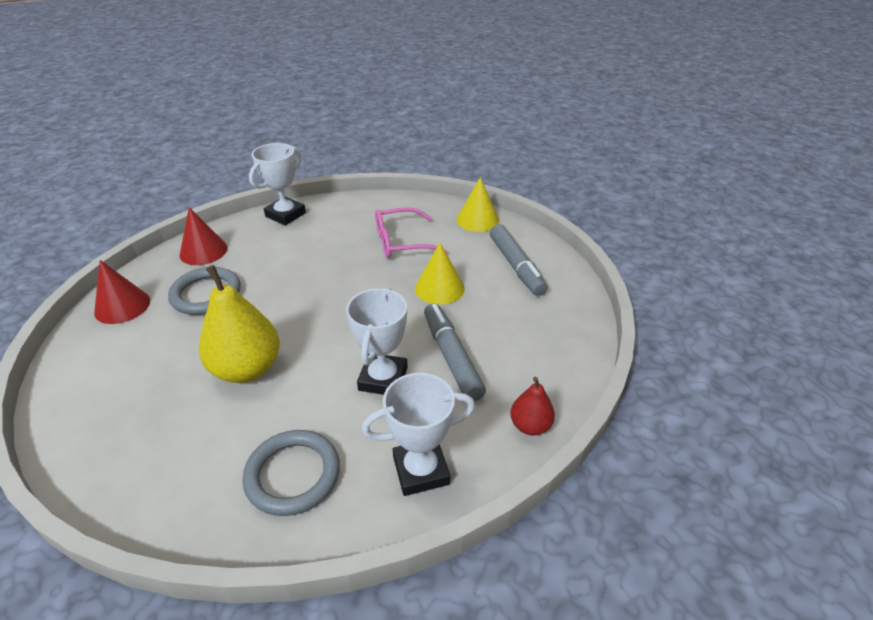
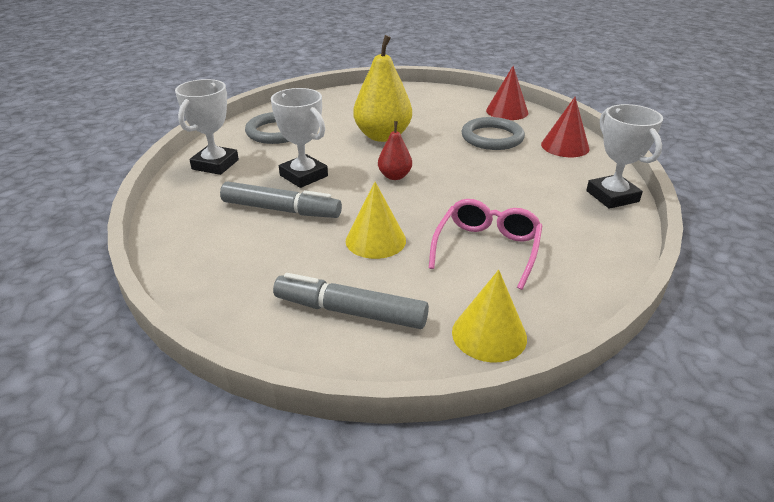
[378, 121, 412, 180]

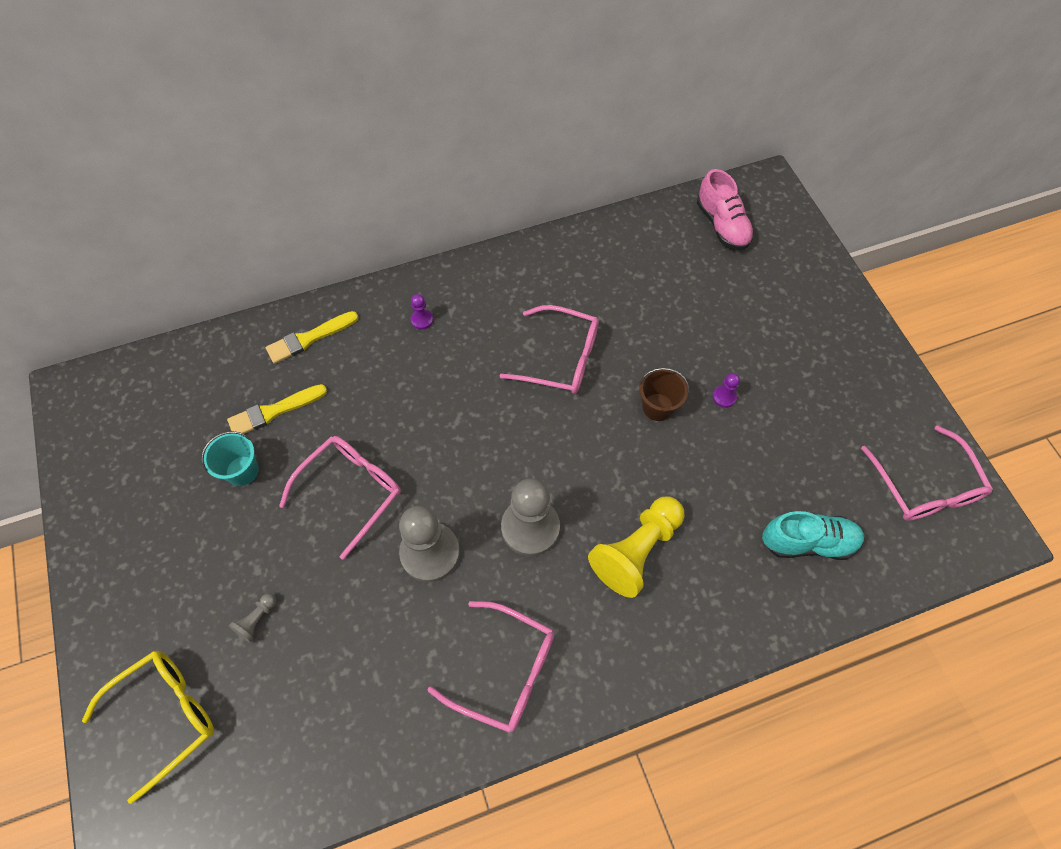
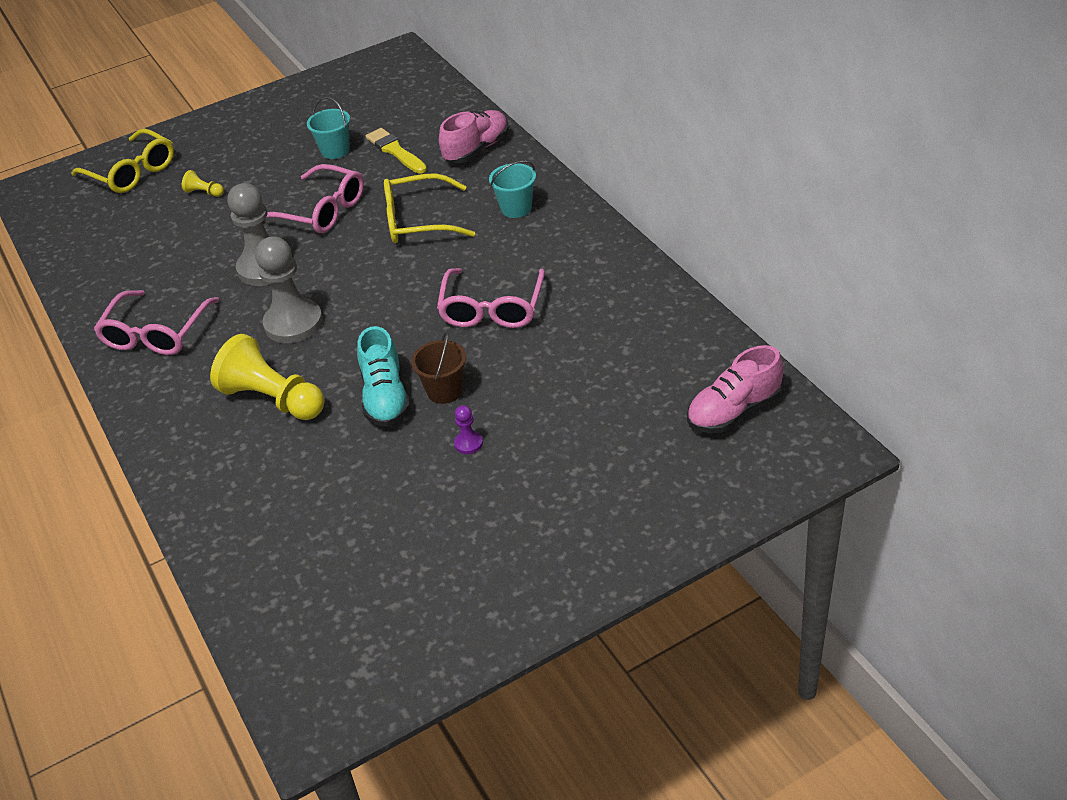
[182, 170, 224, 197]
[439, 110, 509, 163]
[489, 161, 536, 218]
[357, 326, 410, 427]
[861, 425, 993, 521] (first image)
[384, 173, 475, 243]

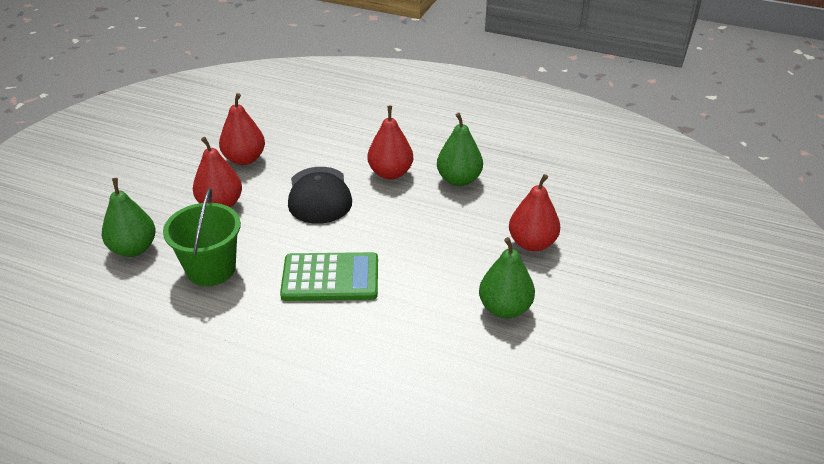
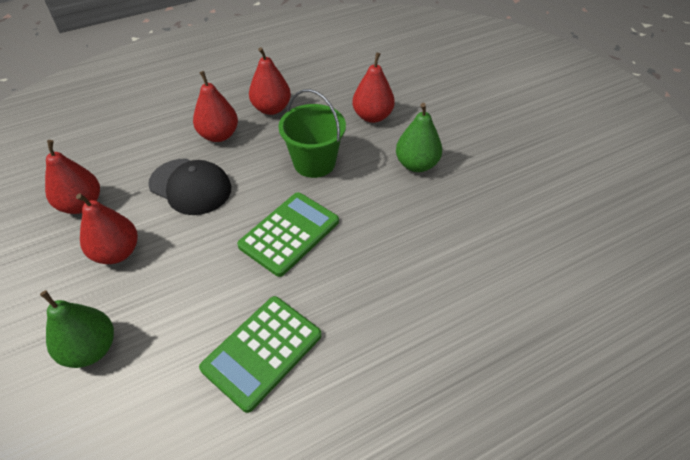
[278, 89, 346, 178]
[249, 47, 291, 115]
[199, 296, 322, 413]

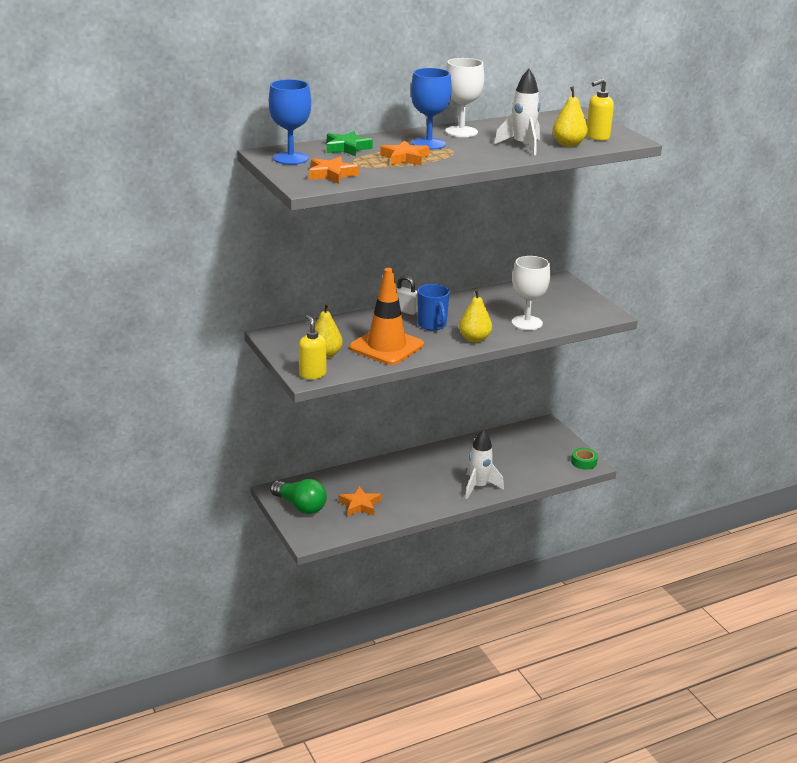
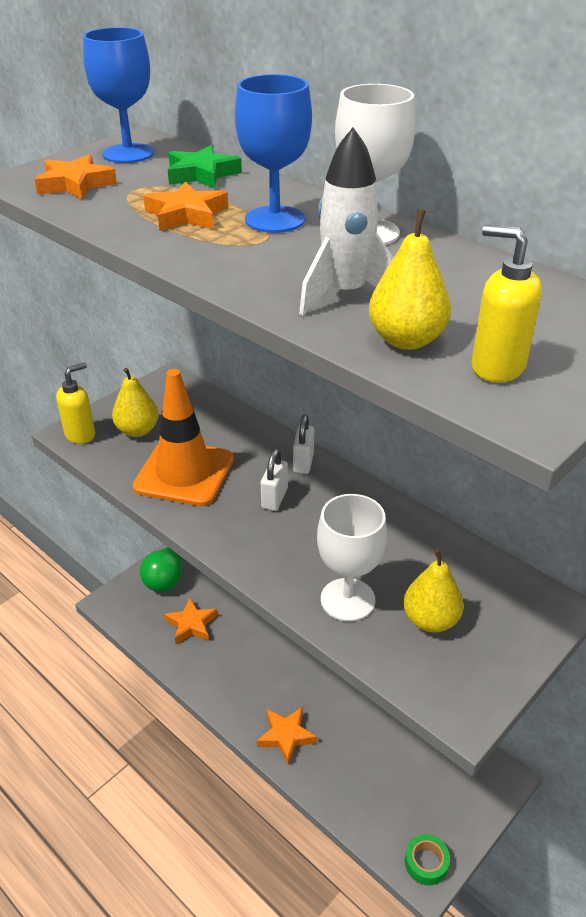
[261, 449, 288, 511]
[403, 549, 464, 632]
[257, 707, 317, 765]

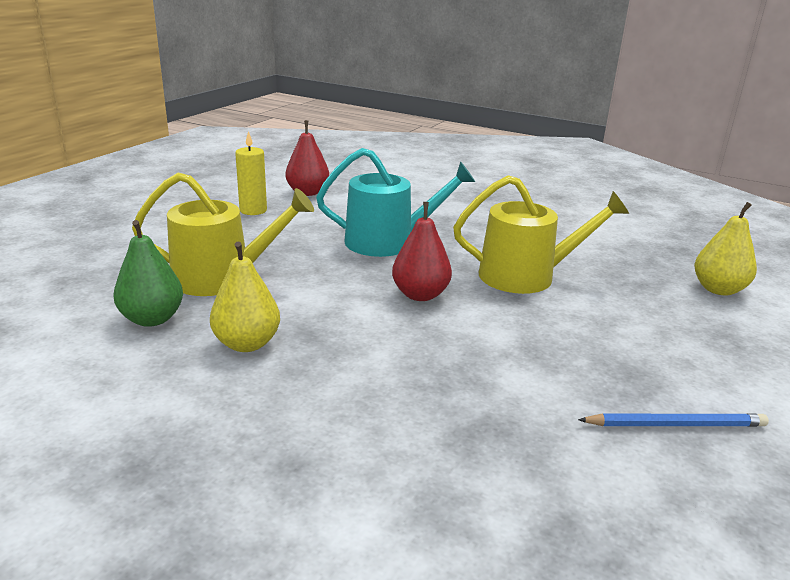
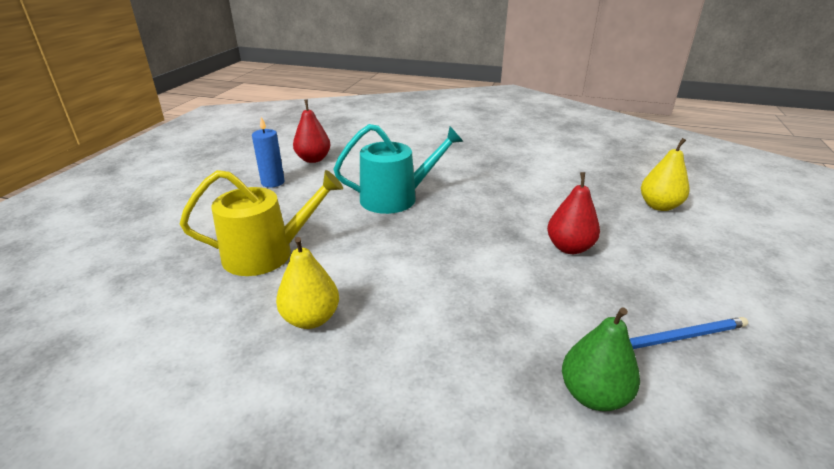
[562, 307, 640, 411]
[252, 117, 285, 188]
[547, 172, 600, 254]
[453, 175, 629, 294] (first image)

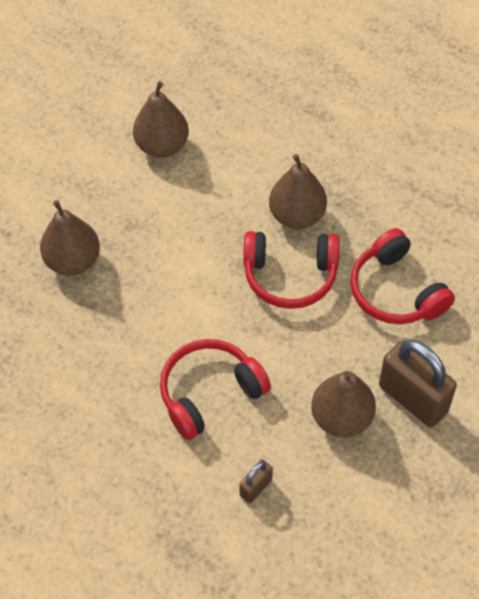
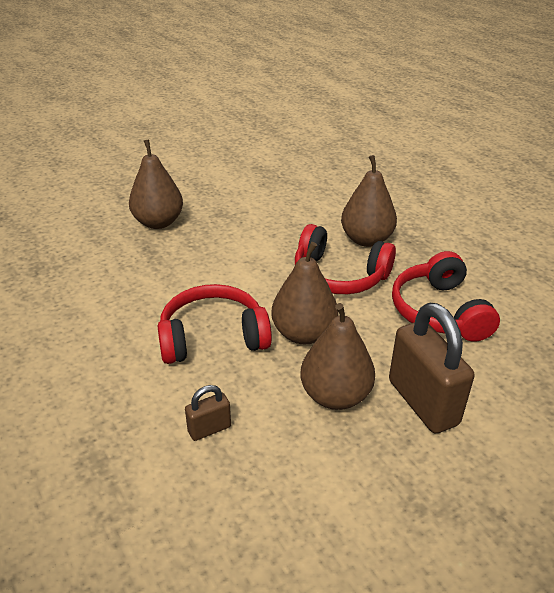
[272, 242, 338, 344]

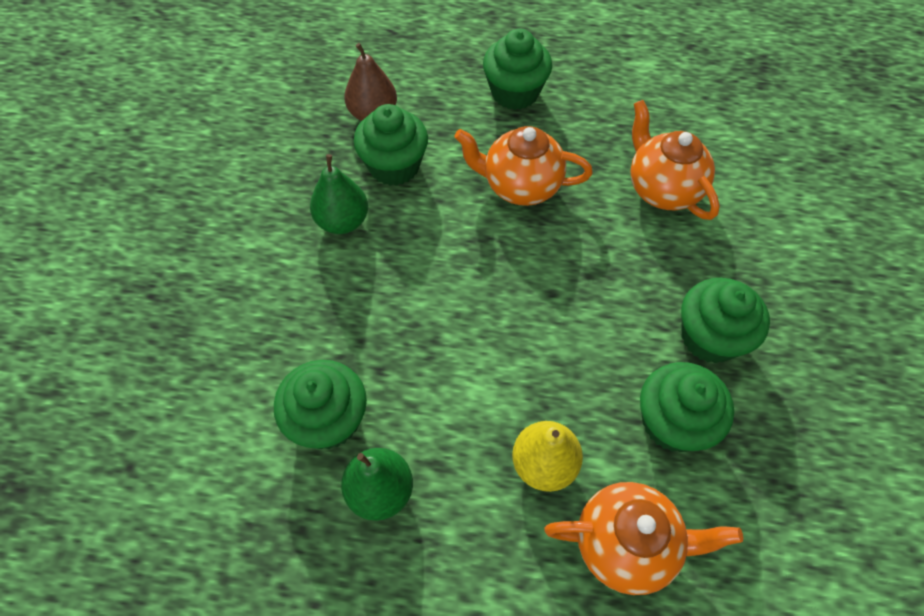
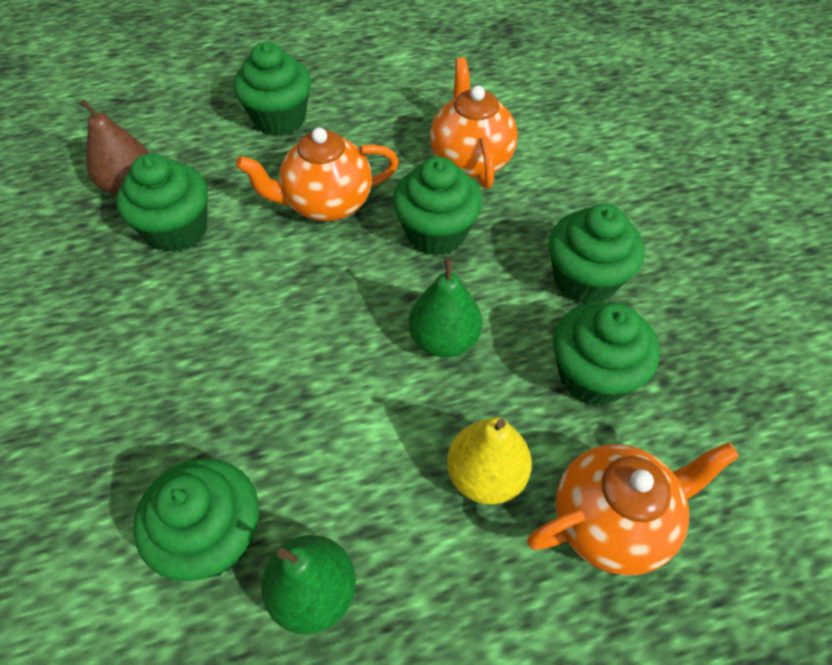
[409, 258, 482, 358]
[430, 57, 518, 189]
[393, 157, 482, 256]

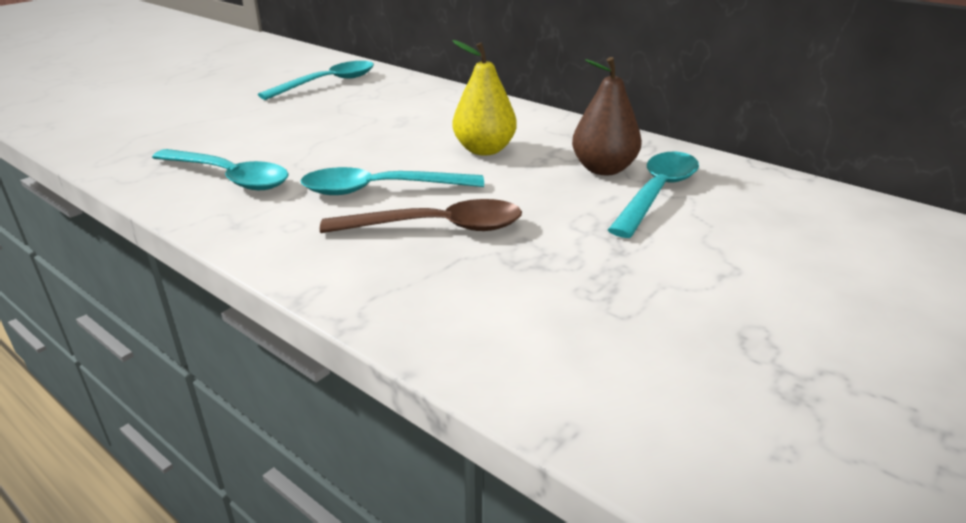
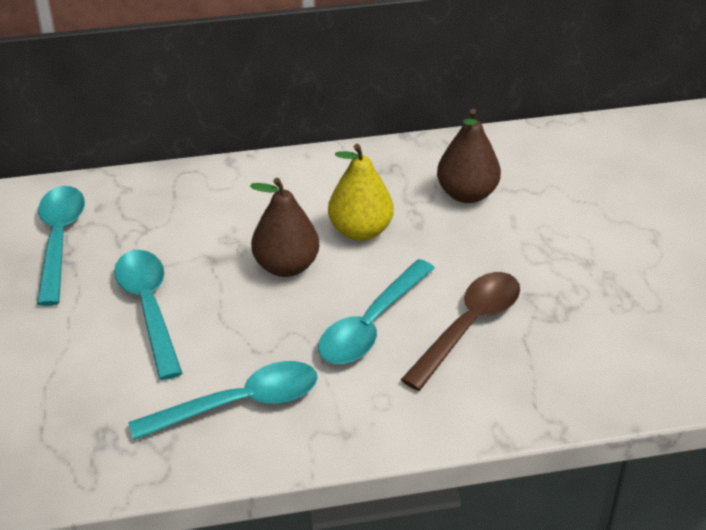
[114, 250, 182, 380]
[250, 178, 319, 277]

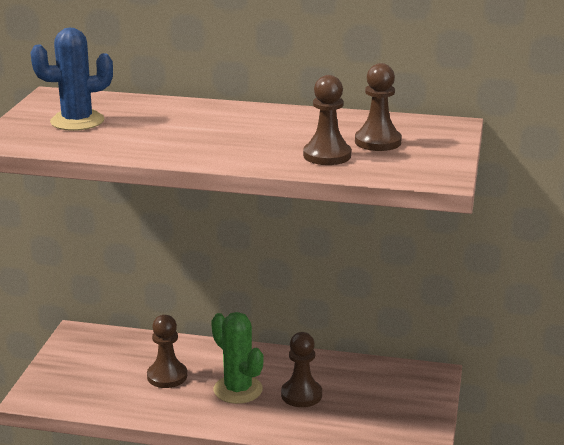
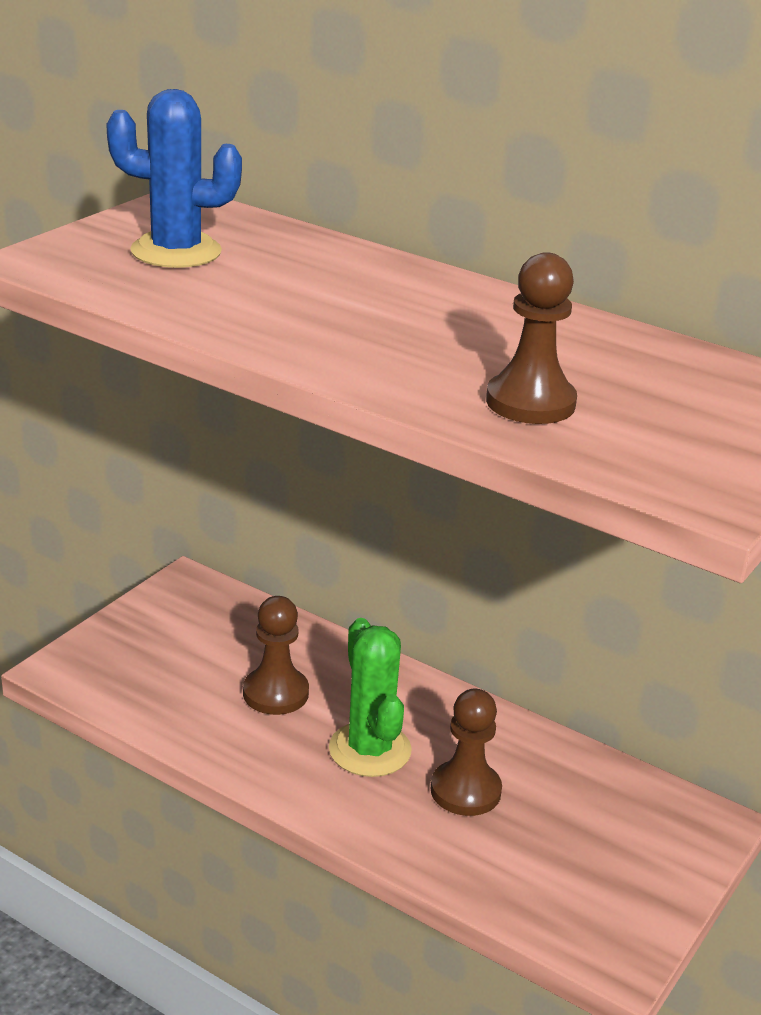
[355, 63, 402, 151] (first image)

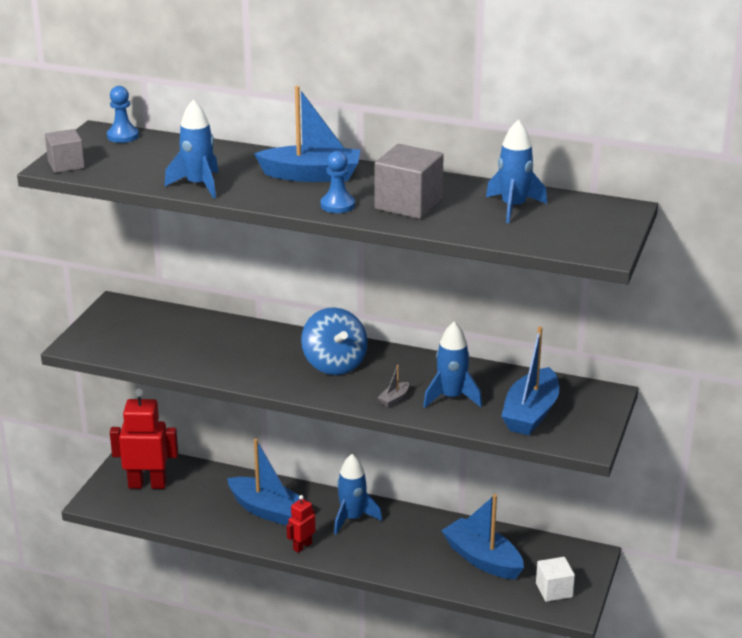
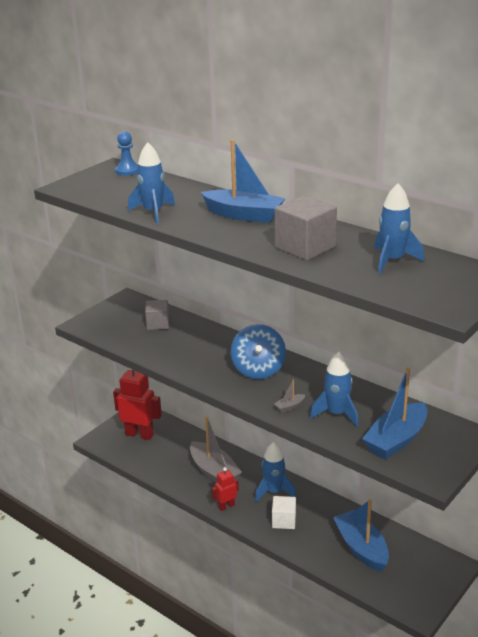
[145, 300, 169, 330]
[190, 416, 242, 483]
[320, 151, 355, 213] (first image)
[272, 496, 296, 529]

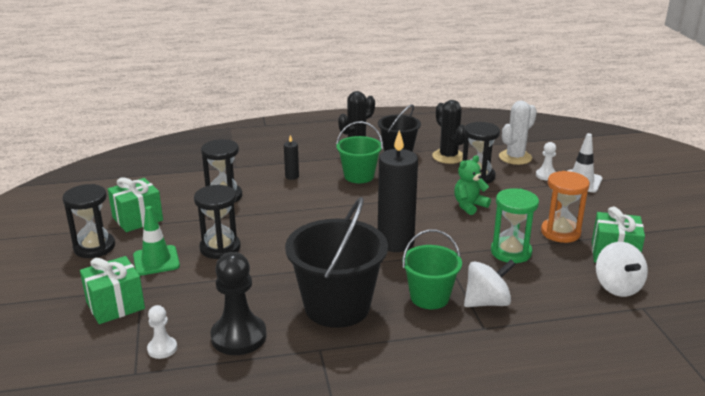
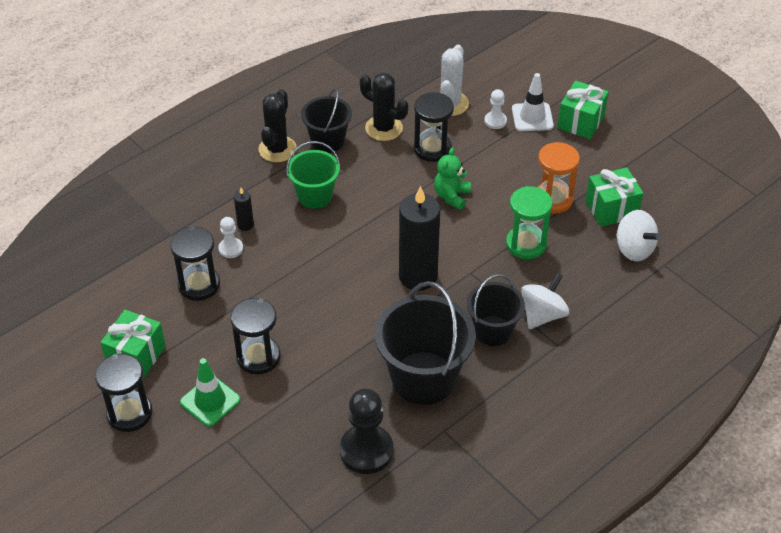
[557, 81, 609, 139]
[218, 217, 243, 258]
[467, 274, 525, 346]

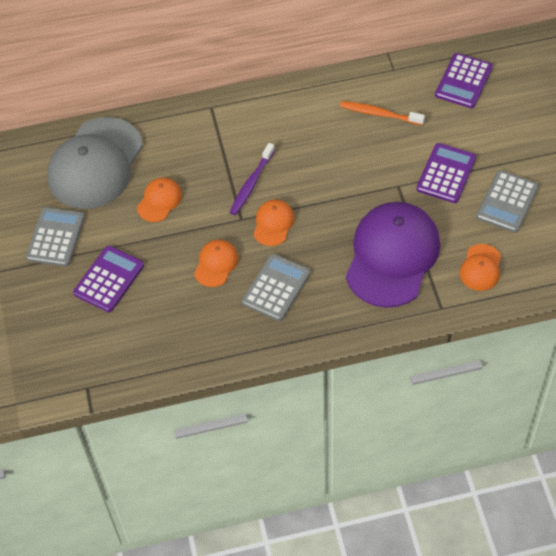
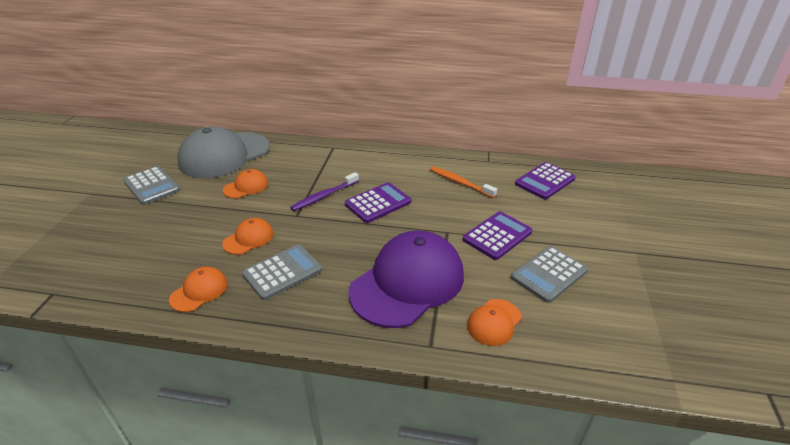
[123, 166, 180, 205]
[345, 182, 411, 223]
[169, 267, 227, 312]

